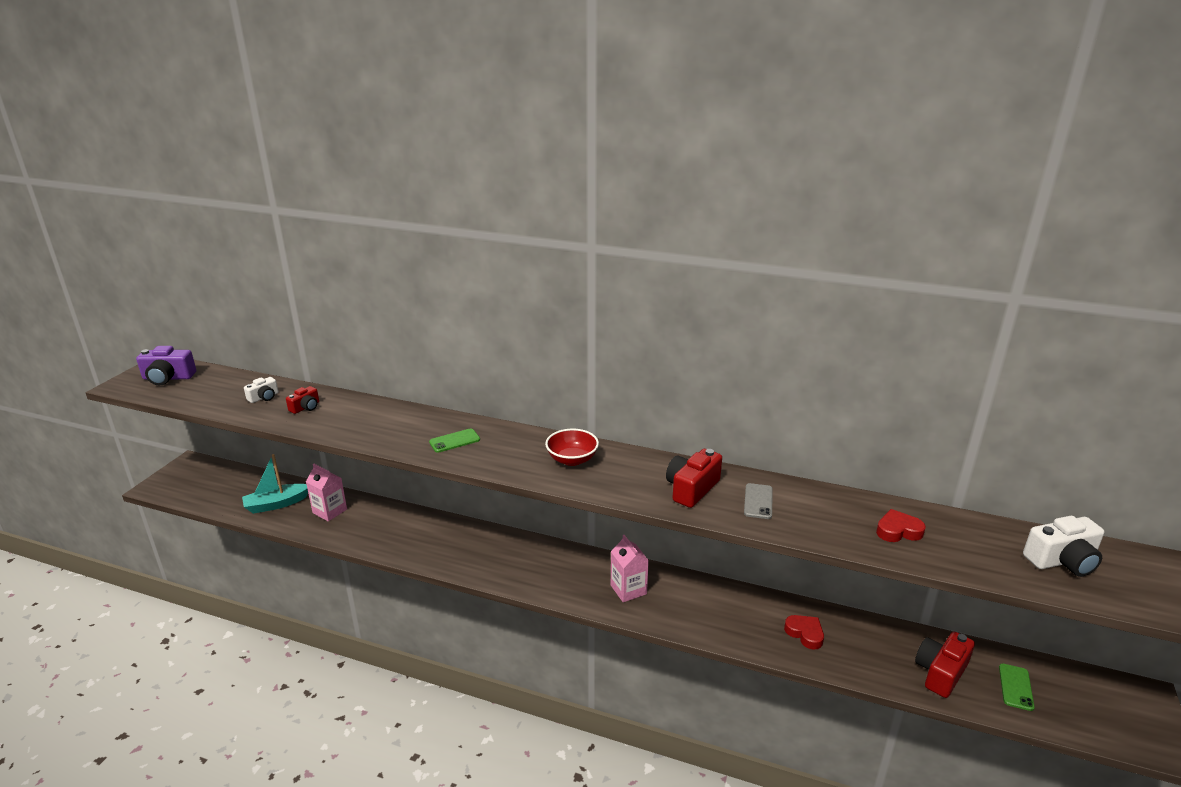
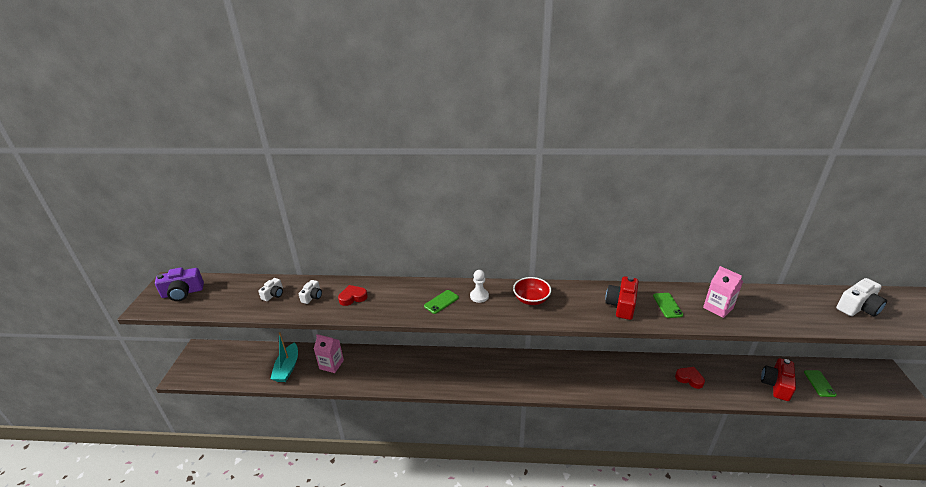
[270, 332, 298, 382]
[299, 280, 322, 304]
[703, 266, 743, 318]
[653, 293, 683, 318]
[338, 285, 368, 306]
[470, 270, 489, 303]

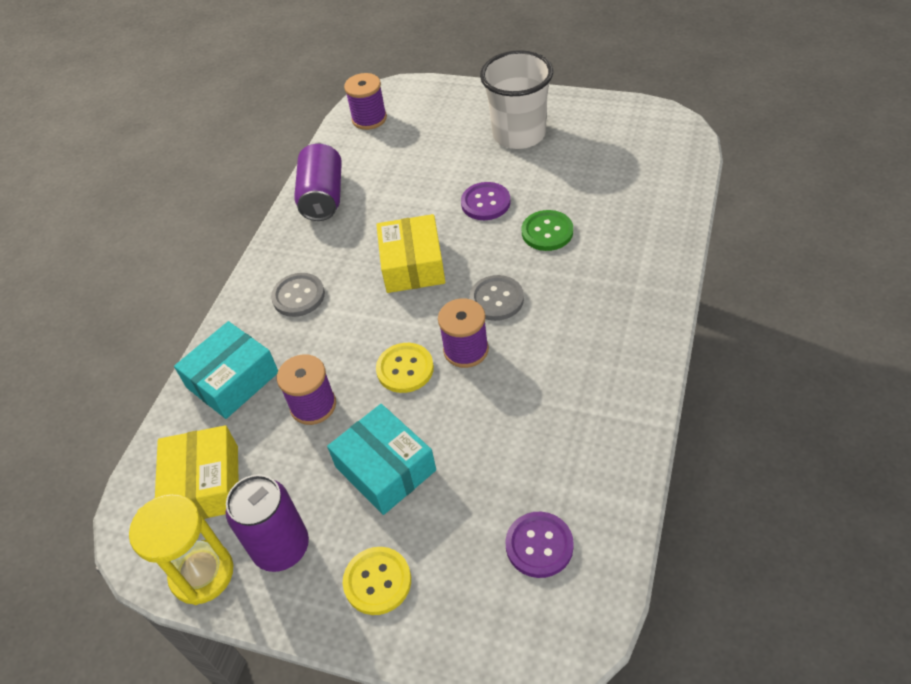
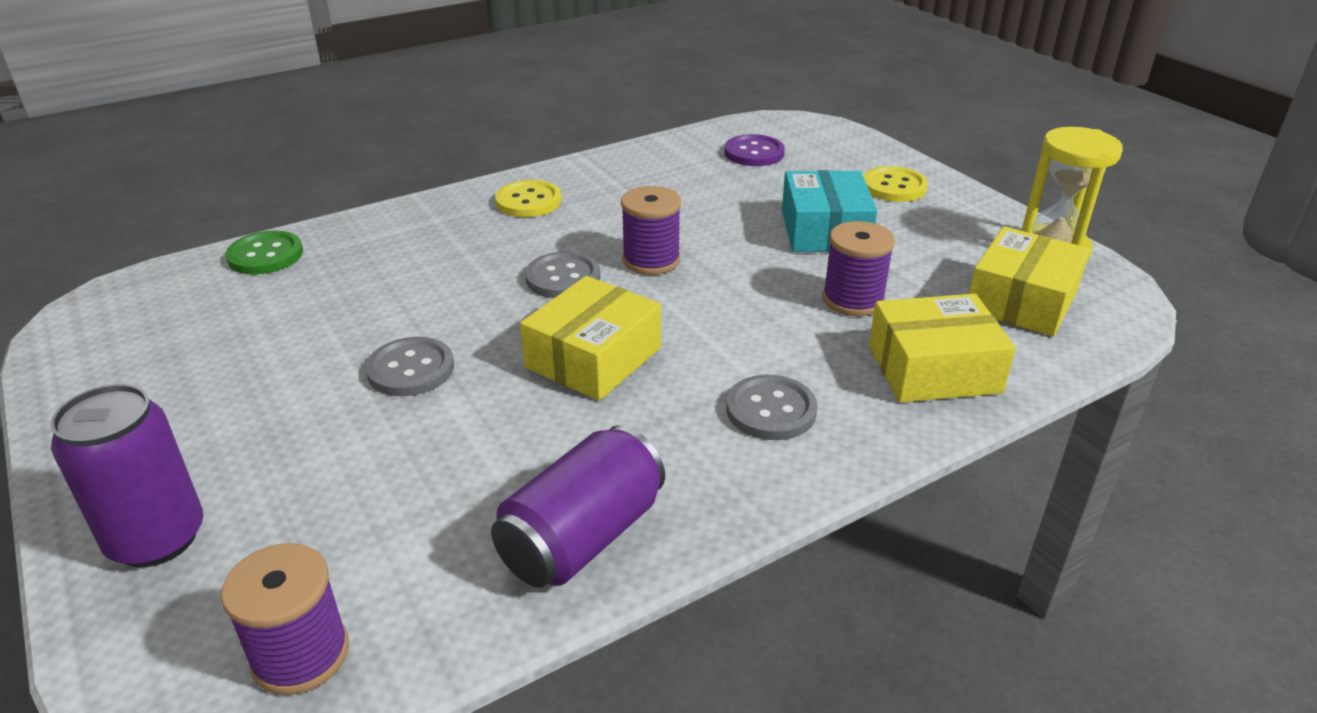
[869, 294, 1016, 403]
[50, 384, 203, 567]
[495, 180, 562, 217]
[365, 337, 454, 396]
[480, 50, 553, 149] (first image)
[226, 230, 303, 275]

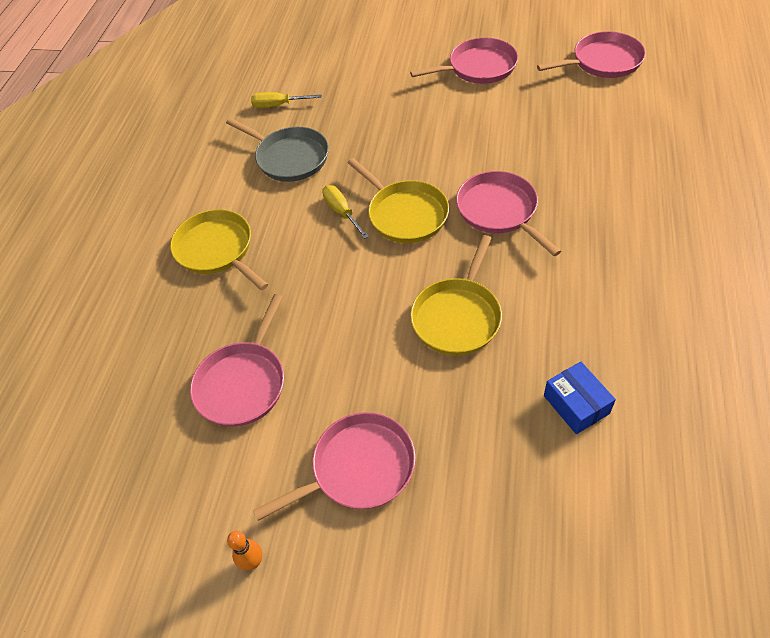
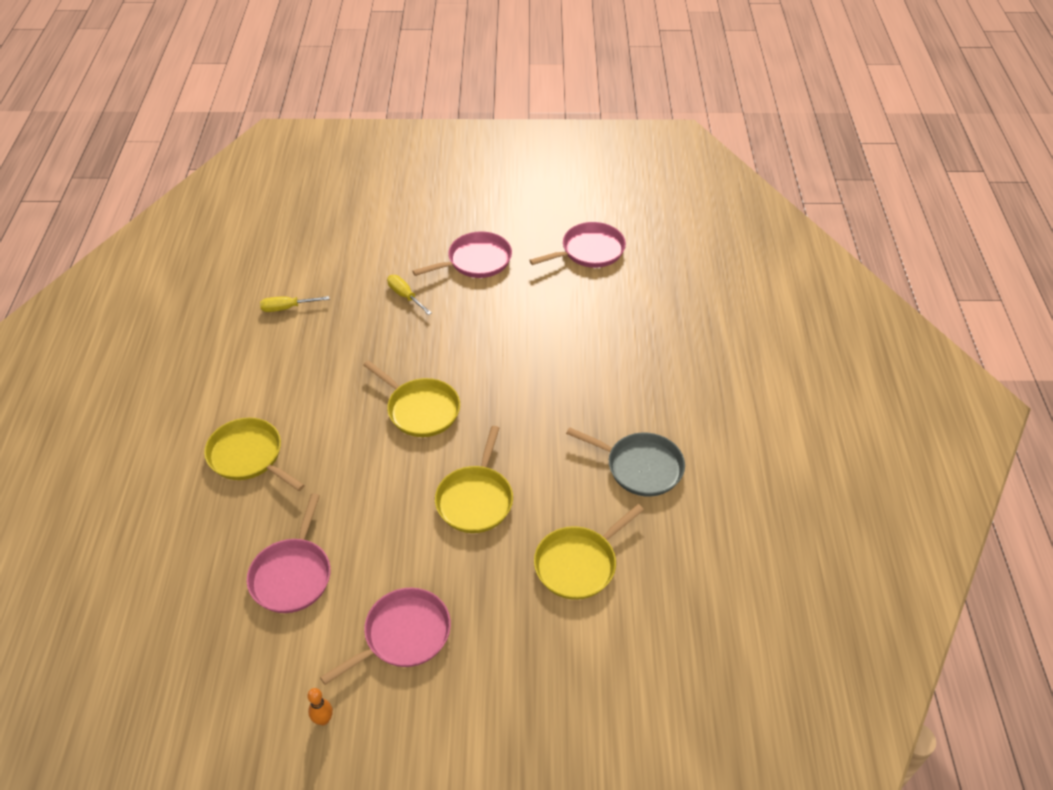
[566, 427, 685, 496]
[387, 275, 432, 315]
[456, 171, 561, 256] (first image)
[534, 504, 644, 600]

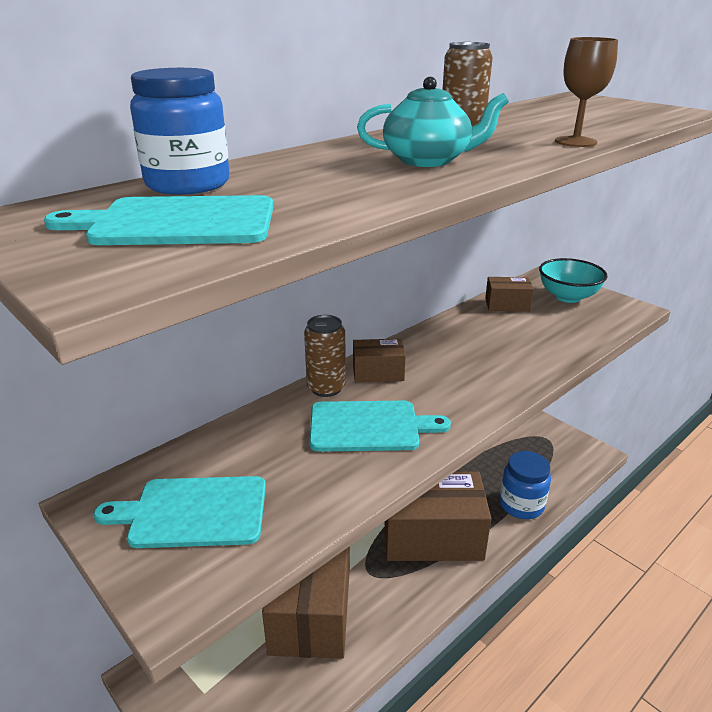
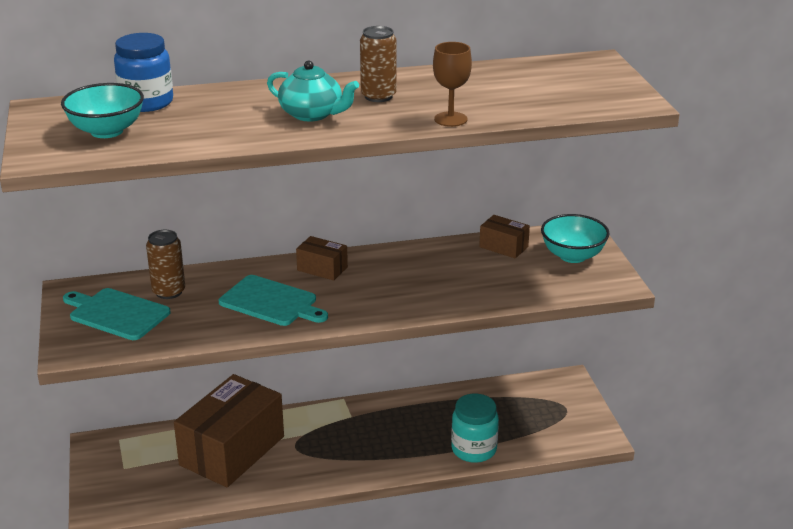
[61, 83, 144, 138]
[146, 230, 185, 299]
[384, 472, 491, 561] (first image)
[451, 394, 499, 463]

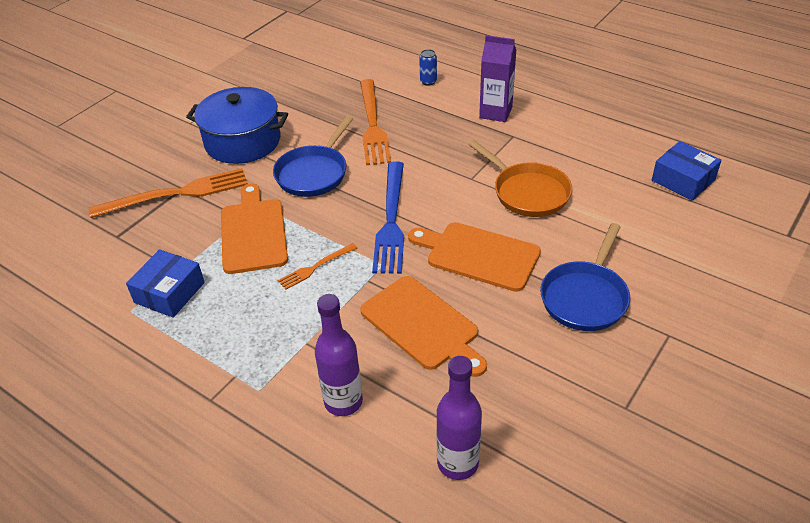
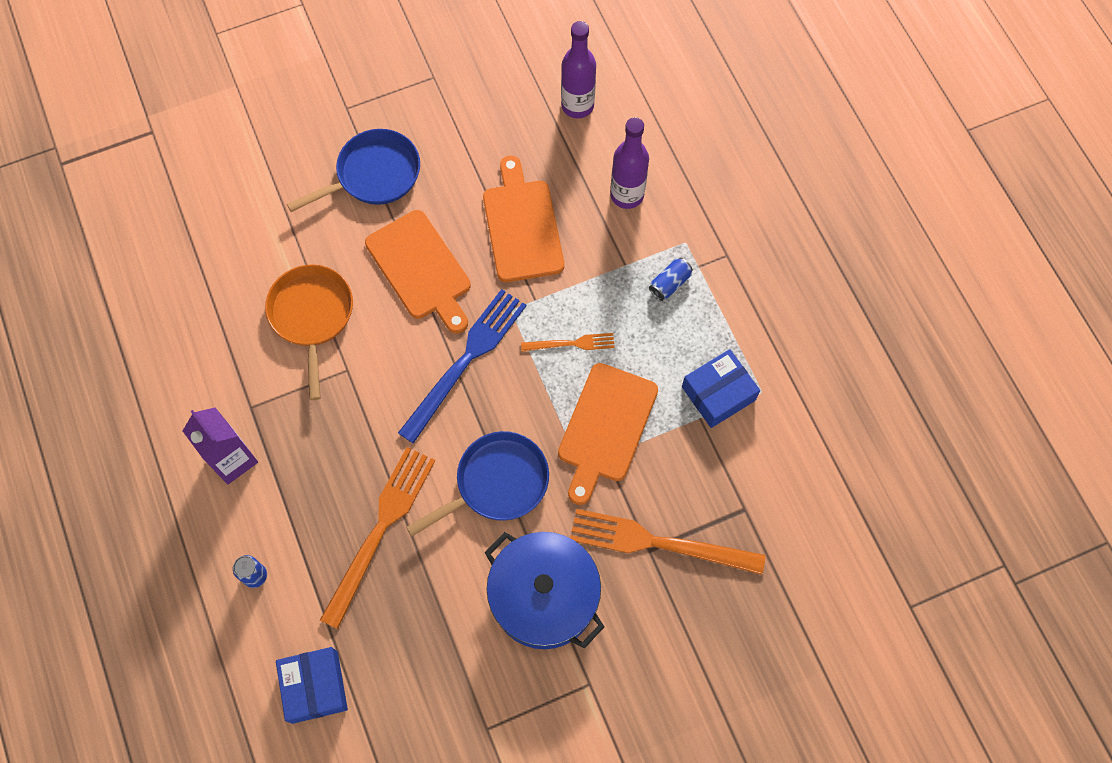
[276, 647, 348, 724]
[649, 258, 693, 301]

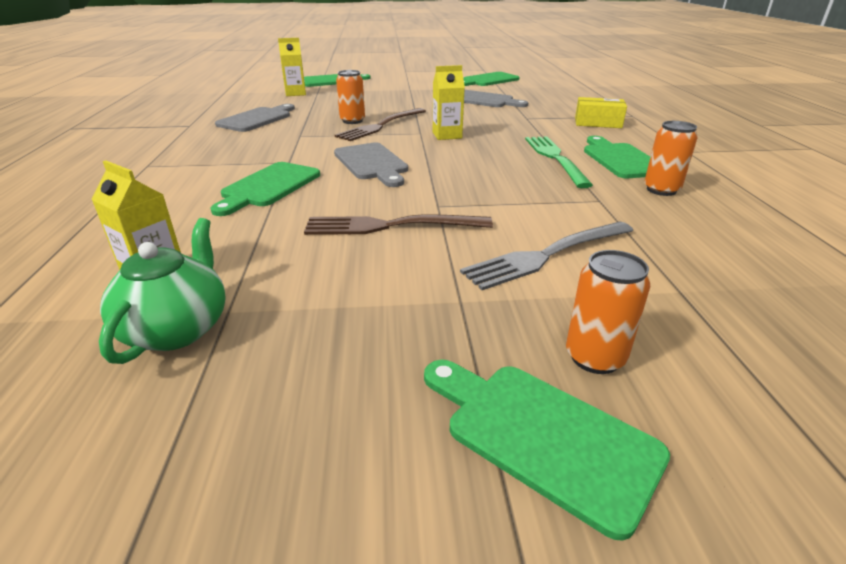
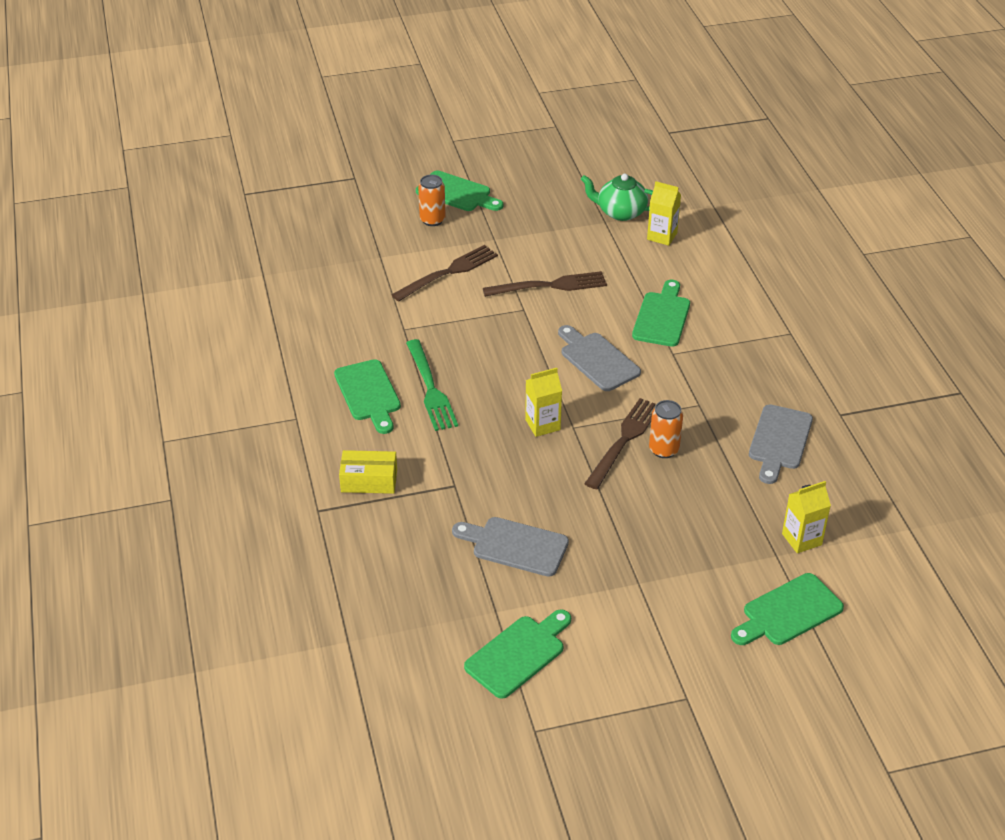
[581, 174, 653, 221]
[392, 245, 498, 302]
[644, 121, 698, 196] (first image)

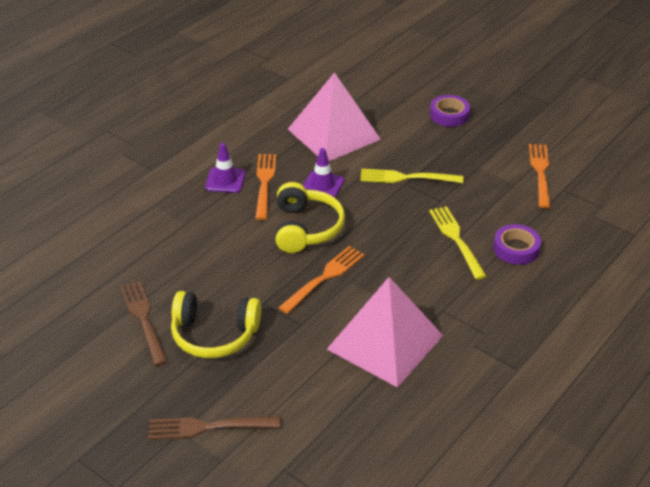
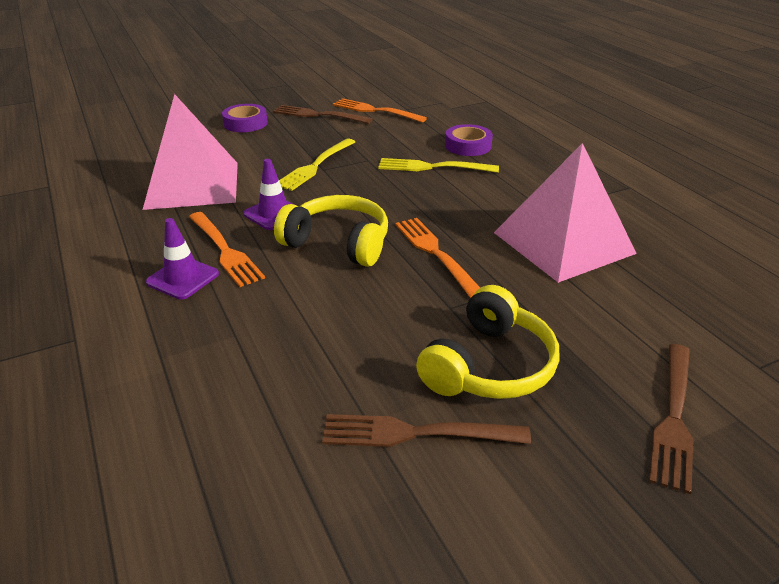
[189, 212, 265, 287]
[273, 105, 372, 124]

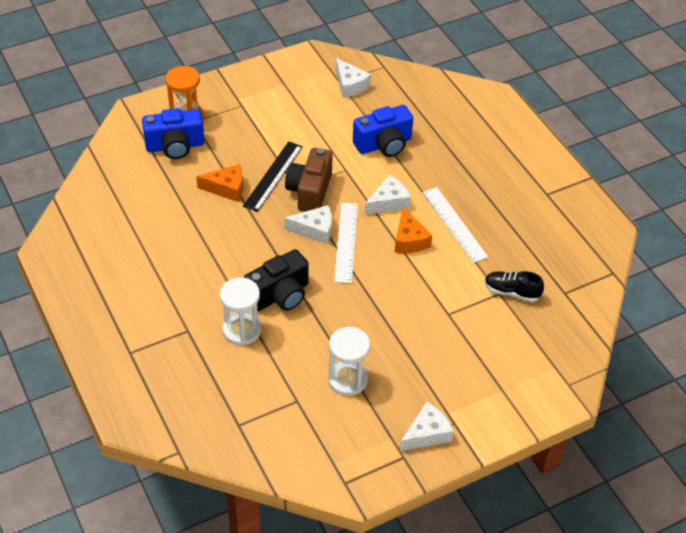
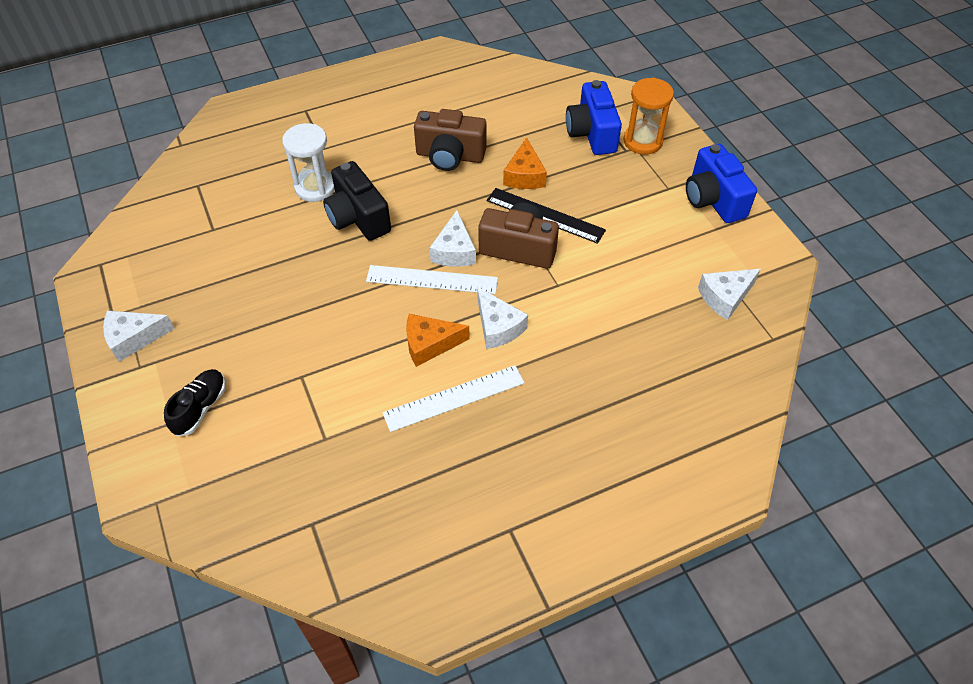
[328, 327, 370, 396] (first image)
[686, 144, 757, 223]
[103, 311, 175, 362]
[164, 369, 226, 436]
[414, 109, 487, 171]

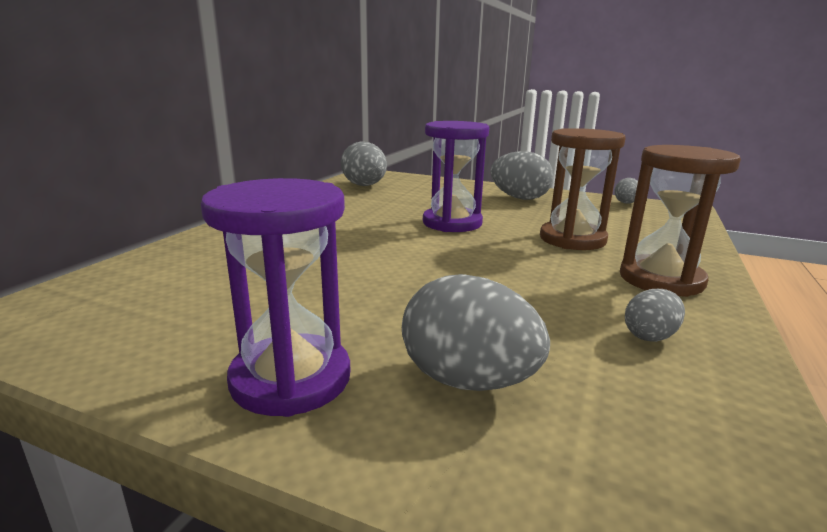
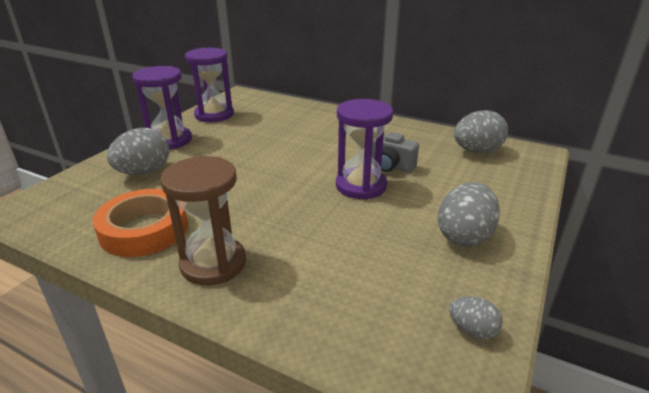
[540, 128, 626, 250] (first image)
[93, 189, 188, 257]
[185, 48, 234, 122]
[372, 132, 419, 173]

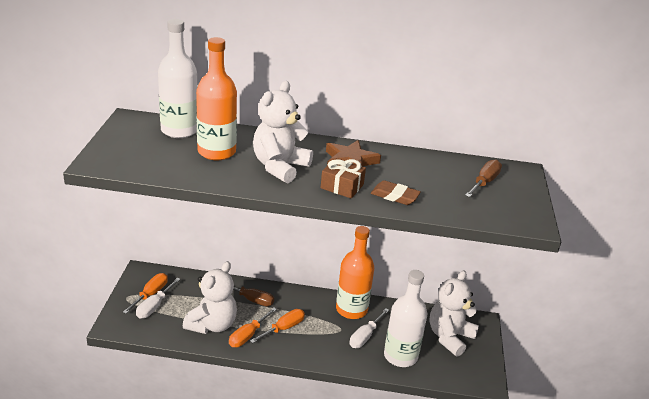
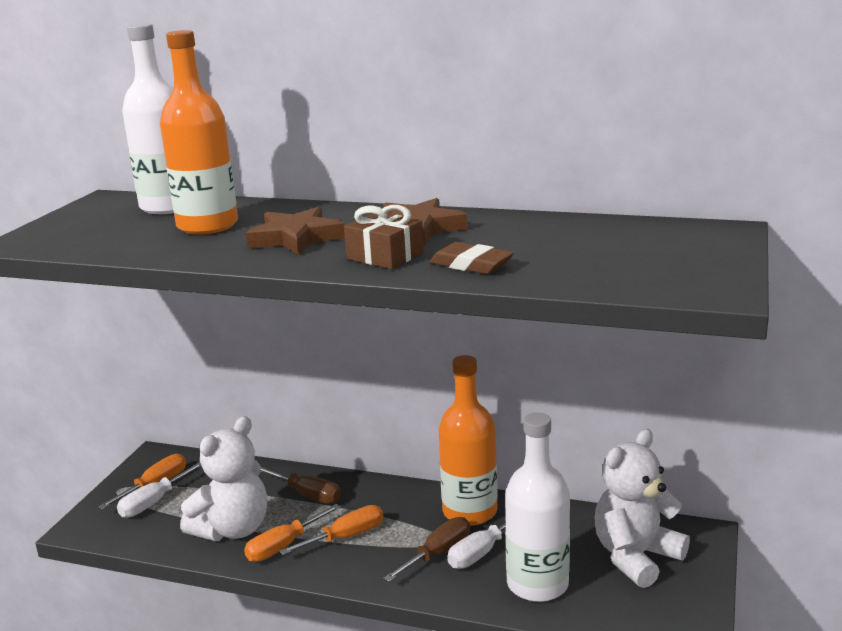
[246, 207, 345, 255]
[383, 517, 470, 582]

